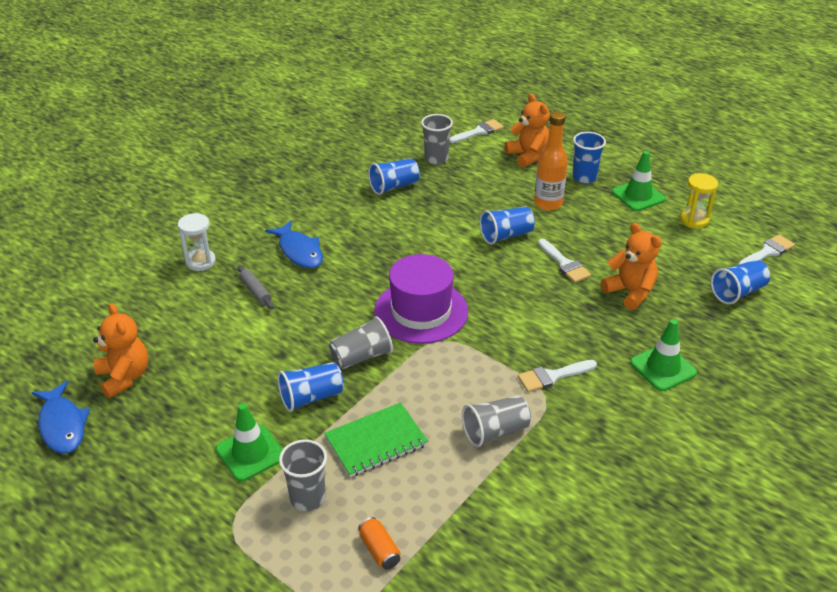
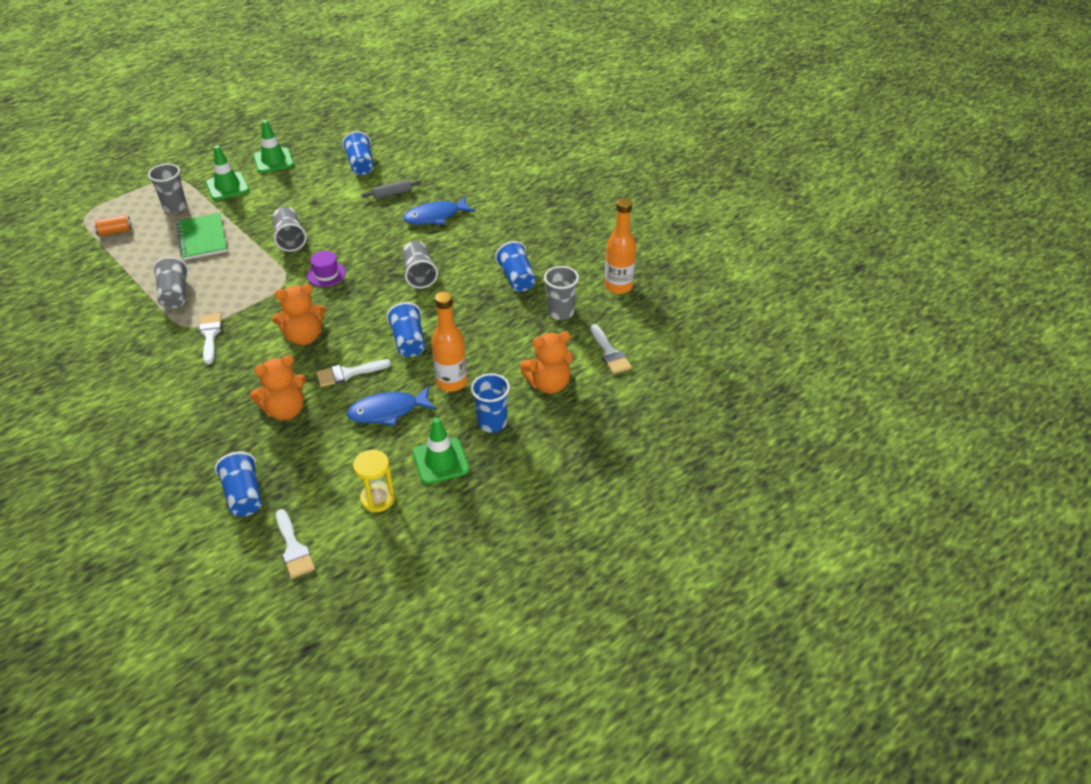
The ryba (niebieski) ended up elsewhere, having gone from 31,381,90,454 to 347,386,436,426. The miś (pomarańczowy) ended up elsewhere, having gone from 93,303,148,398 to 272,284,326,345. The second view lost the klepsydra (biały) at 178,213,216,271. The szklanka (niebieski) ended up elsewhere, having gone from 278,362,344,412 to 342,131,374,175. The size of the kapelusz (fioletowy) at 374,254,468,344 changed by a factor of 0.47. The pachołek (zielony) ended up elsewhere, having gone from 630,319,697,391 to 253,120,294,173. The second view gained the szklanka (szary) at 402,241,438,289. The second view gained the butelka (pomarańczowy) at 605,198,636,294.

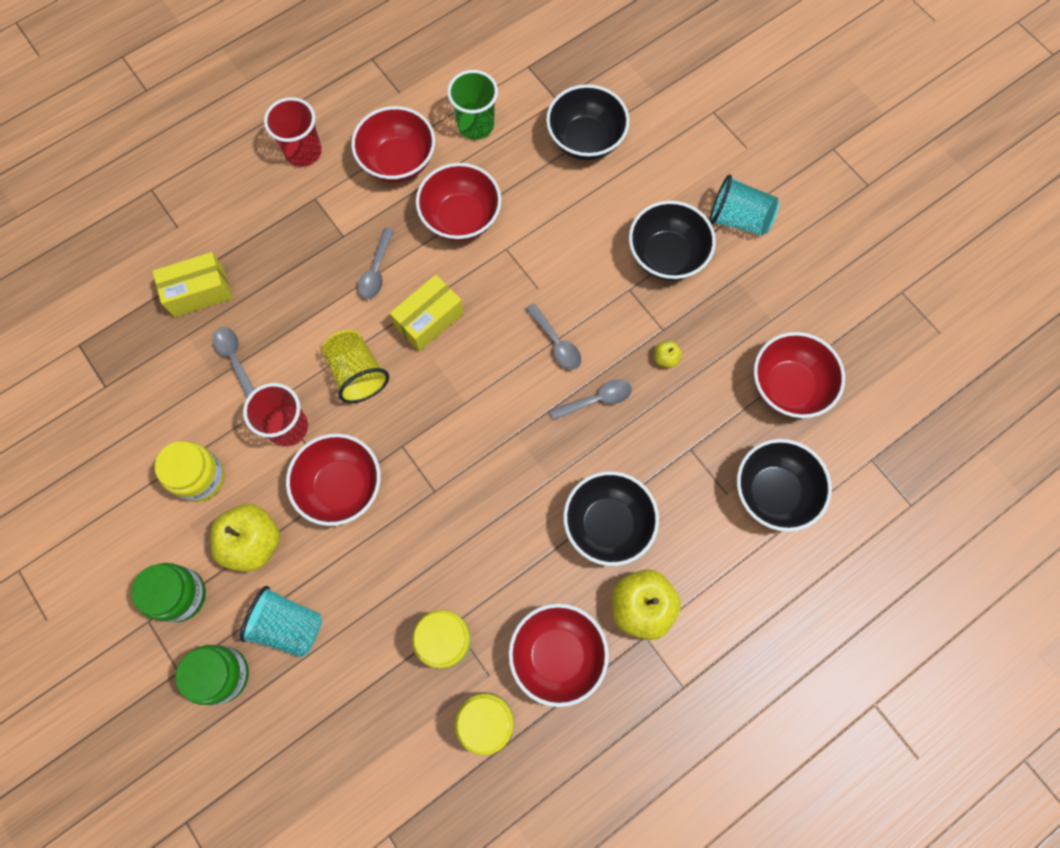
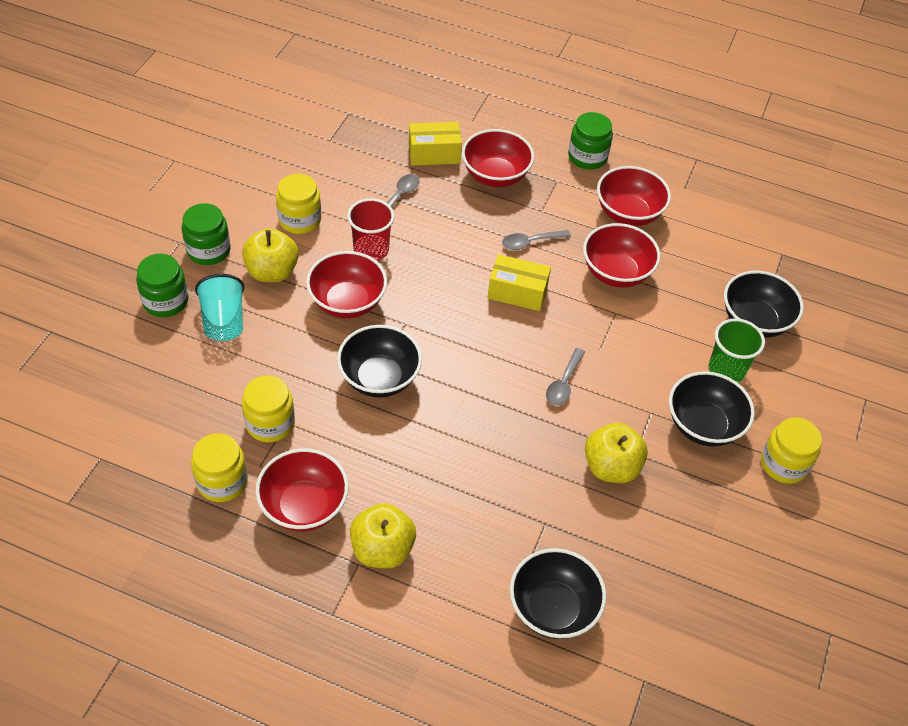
The pudełko (żółty) at 153,252,232,317 ended up facing another way, 45 degrees counterclockwise from before. Where the szklanka (czerwony) stood at 264,97,322,167, the słoik (zielony) came to stand at 568,112,613,170. The second view lost the szklanka (żółty) at 322,330,389,403. The szklanka (zielony) ended up elsewhere, having gone from 447,70,498,140 to 709,318,765,383. The second view lost the łyżka (szary) at 550,379,632,420. The miska (czarny) ended up elsewhere, having gone from 563,471,659,566 to 337,325,422,398. The size of the jabłko (żółty) at 654,341,682,368 changed by a factor of 2.26. Where the szklanka (turkusowy) stood at 709,174,779,236, the słoik (żółty) came to stand at 761,417,822,484. The miska (czerwony) ended up elsewhere, having gone from 754,332,845,418 to 462,129,534,187.

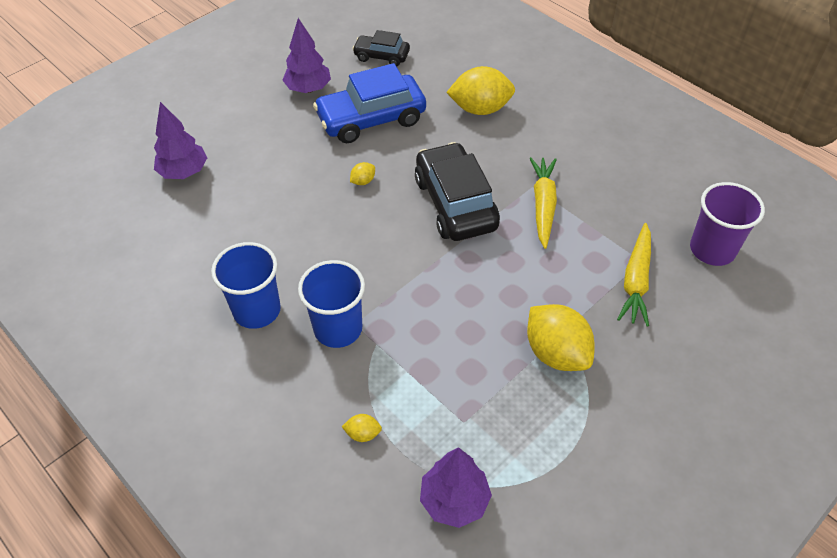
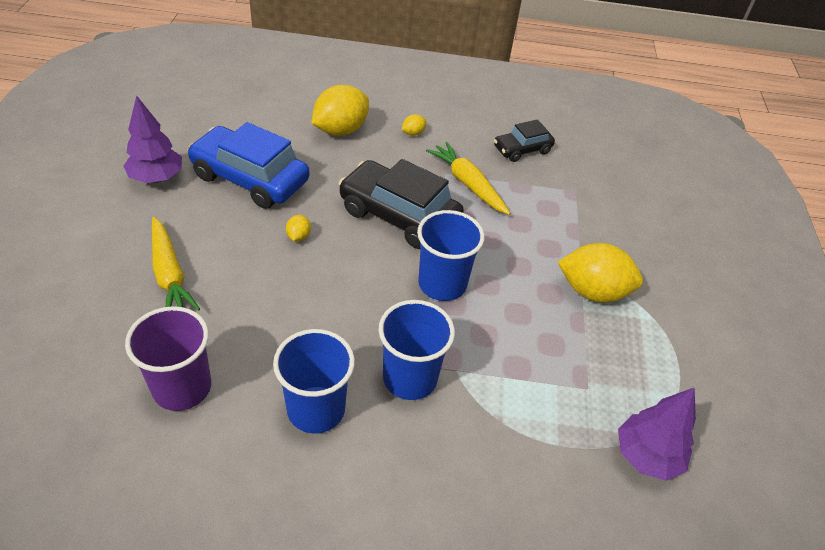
The second view lost the drzewko (fioletowy) at 154,102,207,179. The samochód (niebieski) at 313,63,426,143 ended up facing another way, 90 degrees clockwise from before. The cytryna (żółty) ended up elsewhere, having gone from 342,414,382,442 to 402,114,427,136. The samochód (czarny) ended up elsewhere, having gone from 352,30,410,67 to 494,119,555,162. The marchewka (żółty) ended up elsewhere, having gone from 617,223,651,327 to 152,217,200,311. The szklanka (fioletowy) ended up elsewhere, having gone from 690,182,765,266 to 125,306,211,411. The second view gained the szklanka (niebieski) at 417,210,485,301.

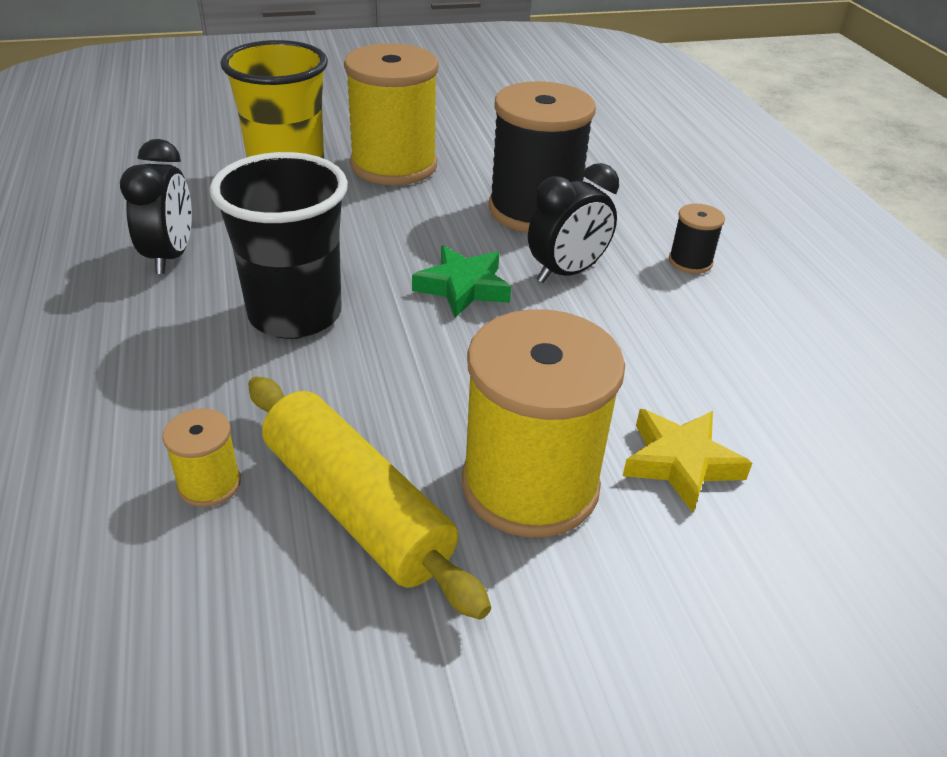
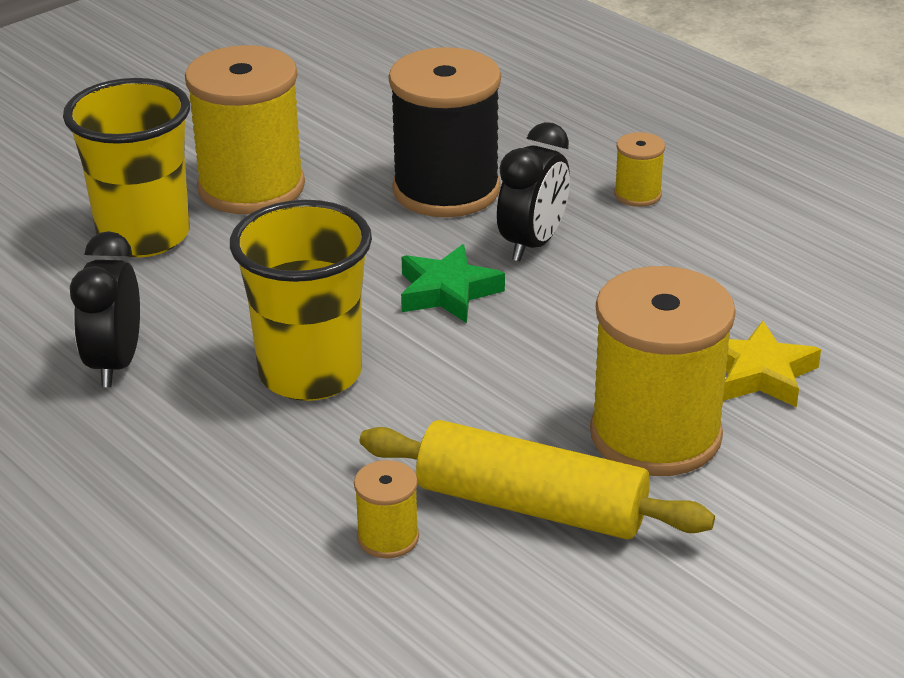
The budzik (czarny) at 120,139,192,274 ended up facing another way, 150 degrees counterclockwise from before. What was the szklanka (czarny) at 210,152,348,339 turned into the szklanka (żółty) at 230,200,372,401. What was the szpulka (czarny) at 669,204,725,274 turned into the szpulka (żółty) at 614,132,665,207.

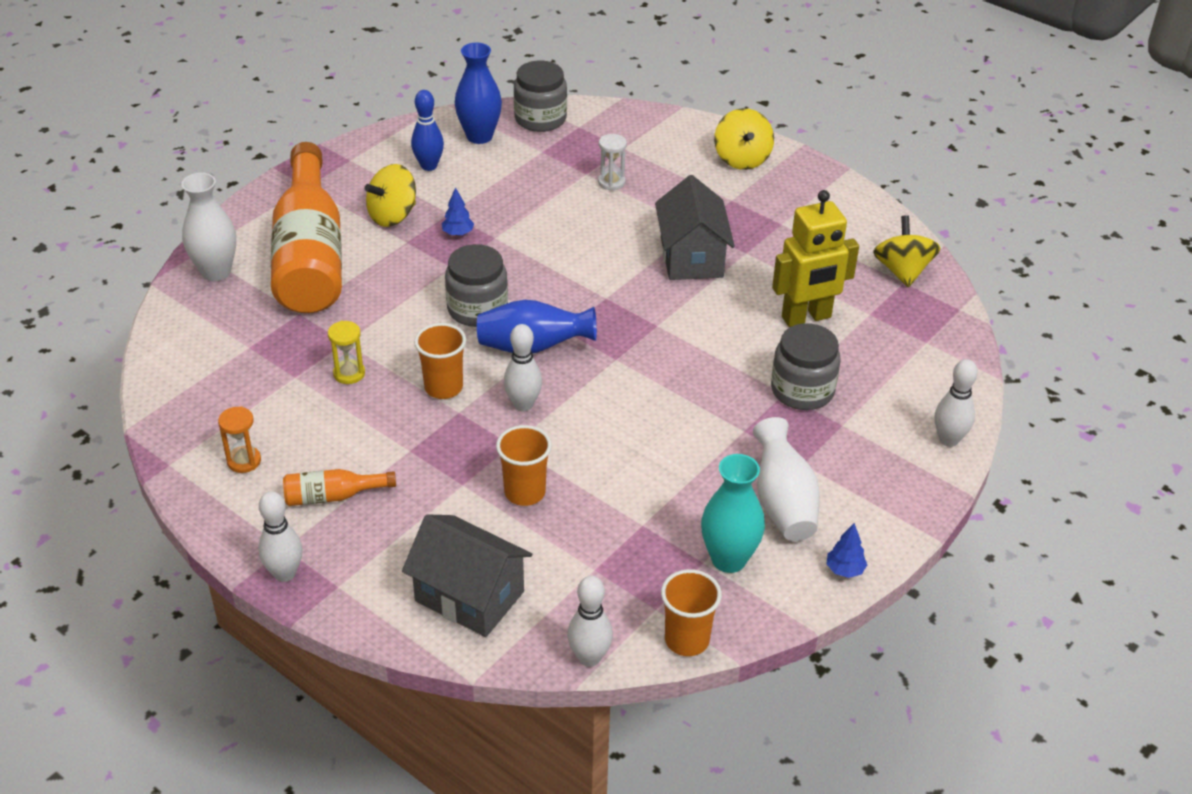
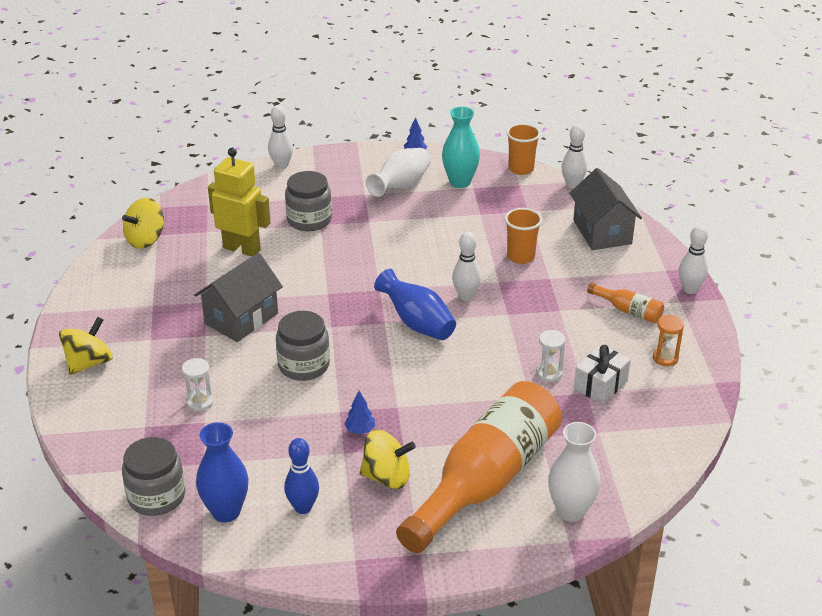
What was the klepsydra (żółty) at 328,321,365,384 turned into the klepsydra (biały) at 536,330,565,382. The second view lost the szklanka (pomarańczowy) at 414,323,466,399. The słoik (szary) ended up elsewhere, having gone from 445,244,508,327 to 276,311,330,381. The second view gained the prezent (biały) at 574,345,631,404.

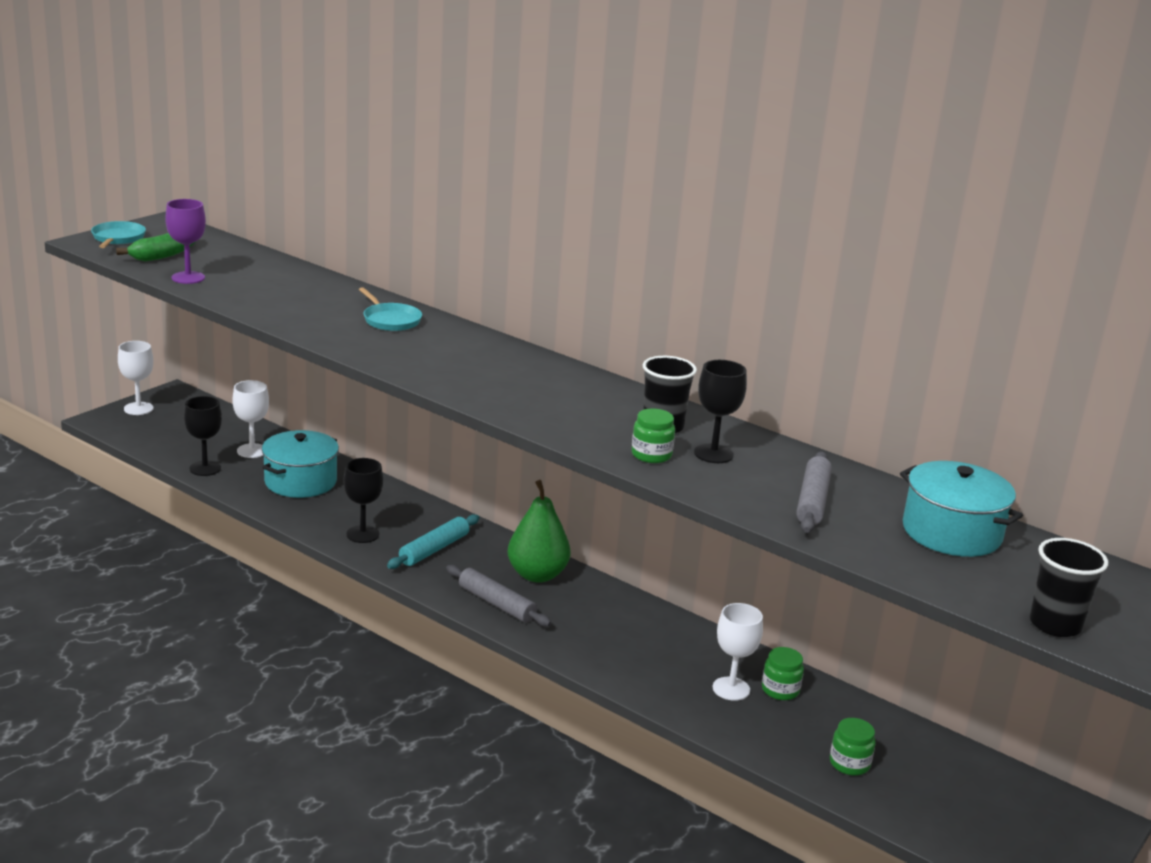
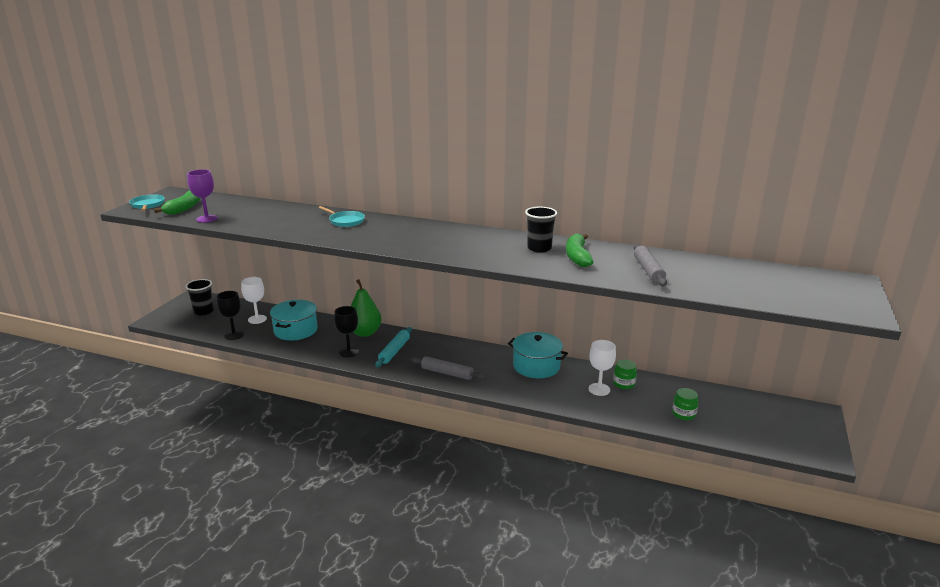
The second view lost the kielich (biały) at 118,341,154,415. The gruszka (zielony) ended up elsewhere, having gone from 507,480,571,583 to 351,279,382,337. The second view lost the słoik (zielony) at 632,408,675,463. Where the kielich (czarny) stood at 694,360,747,463, the banan (zielony) came to stand at 566,234,593,267. The garnek (turkusowy) ended up elsewhere, having gone from 900,461,1023,557 to 508,332,568,378. The szklanka (czarny) ended up elsewhere, having gone from 1030,538,1108,637 to 186,279,214,315.

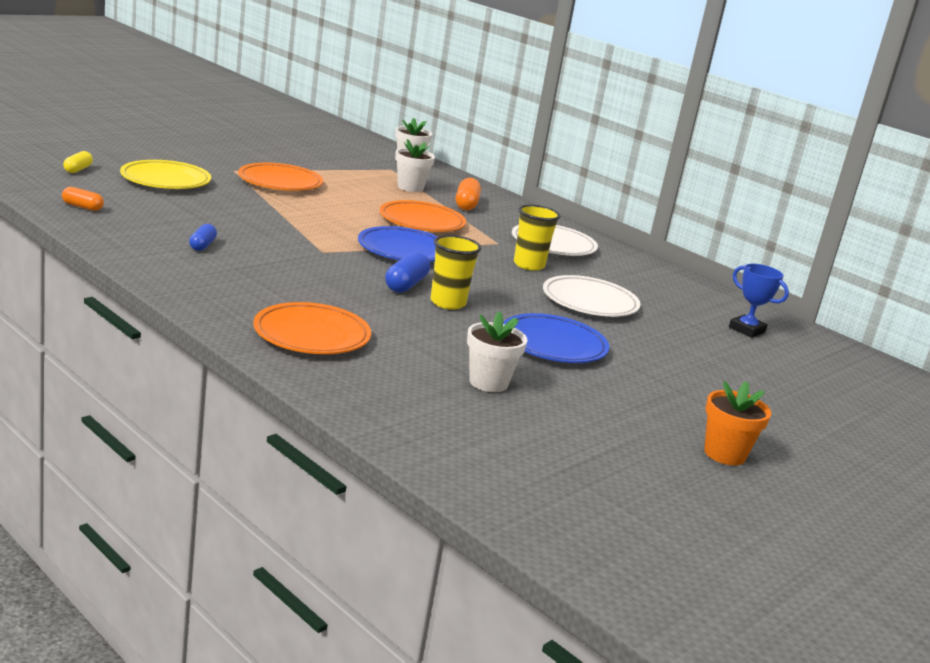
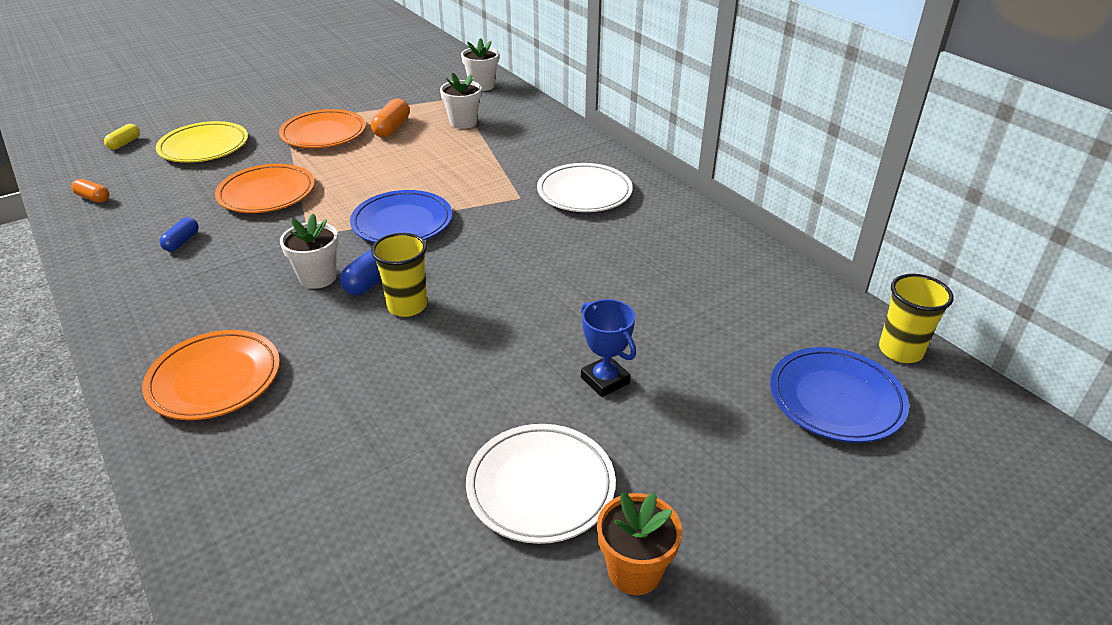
The talerz (pomarańczowy) ended up elsewhere, having gone from 380,200,466,232 to 215,164,315,213. The kapsułka (pomarańczowy) ended up elsewhere, having gone from 456,178,481,210 to 371,99,410,137. The doniczka (biały) ended up elsewhere, having gone from 467,311,528,392 to 280,214,339,289. The talerz (niebieski) ended up elsewhere, having gone from 503,313,610,363 to 770,347,909,443. The szklanka (żółty) ended up elsewhere, having gone from 514,205,560,271 to 879,274,954,363. The talerz (biały) ended up elsewhere, having gone from 543,275,641,317 to 466,424,616,544. The puchar (niebieski) ended up elsewhere, having gone from 729,264,789,338 to 581,299,636,397.

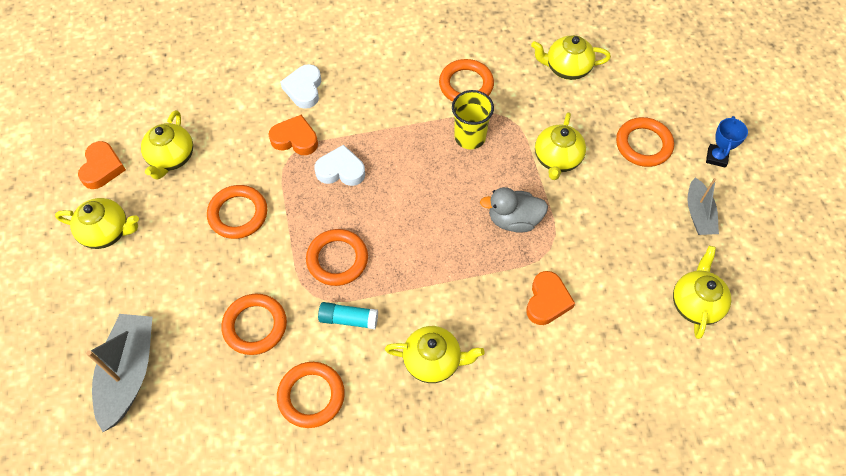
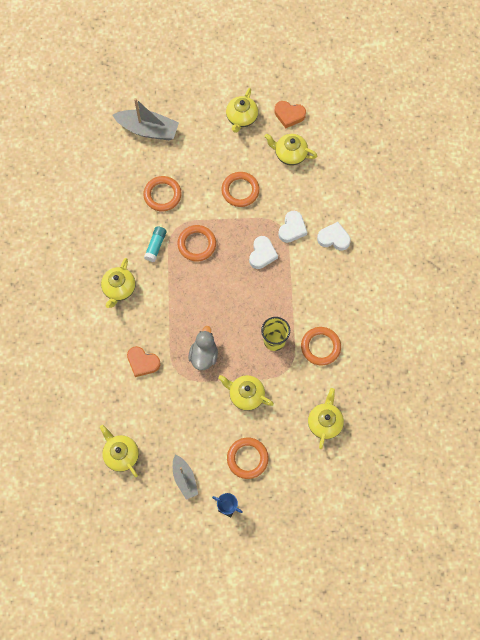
What was the serce (pomarańczowy) at 268,115,318,155 turned into the serce (biały) at 278,211,307,243. The second view lost the pierścień (pomarańczowy) at 277,362,345,428. The imbryk (żółty) at 673,246,731,339 ended up facing another way, 150 degrees counterclockwise from before. The łódka (szary) at 688,177,719,235 ended up facing another way, 120 degrees counterclockwise from before.

